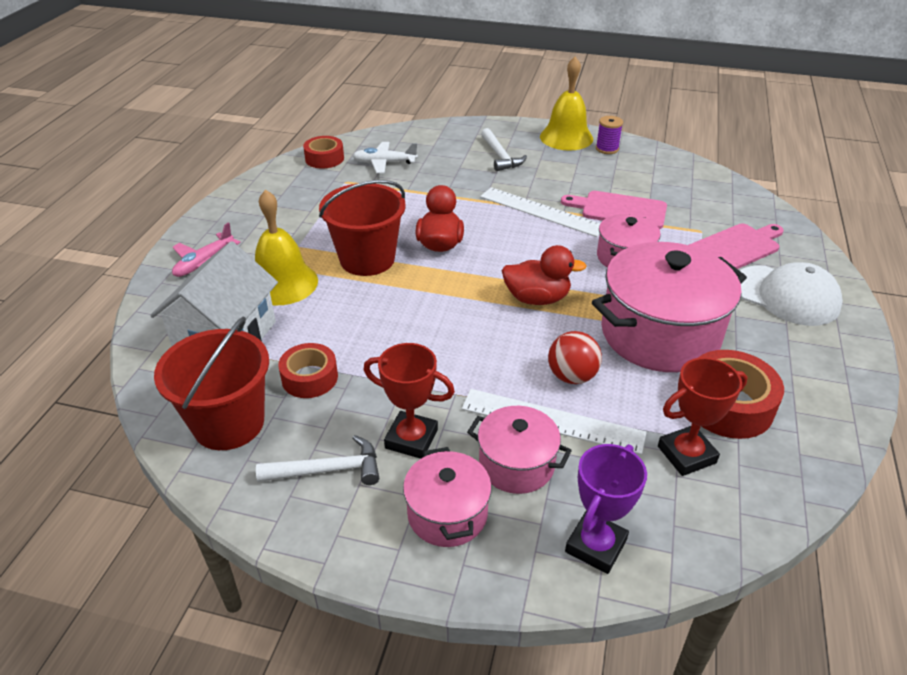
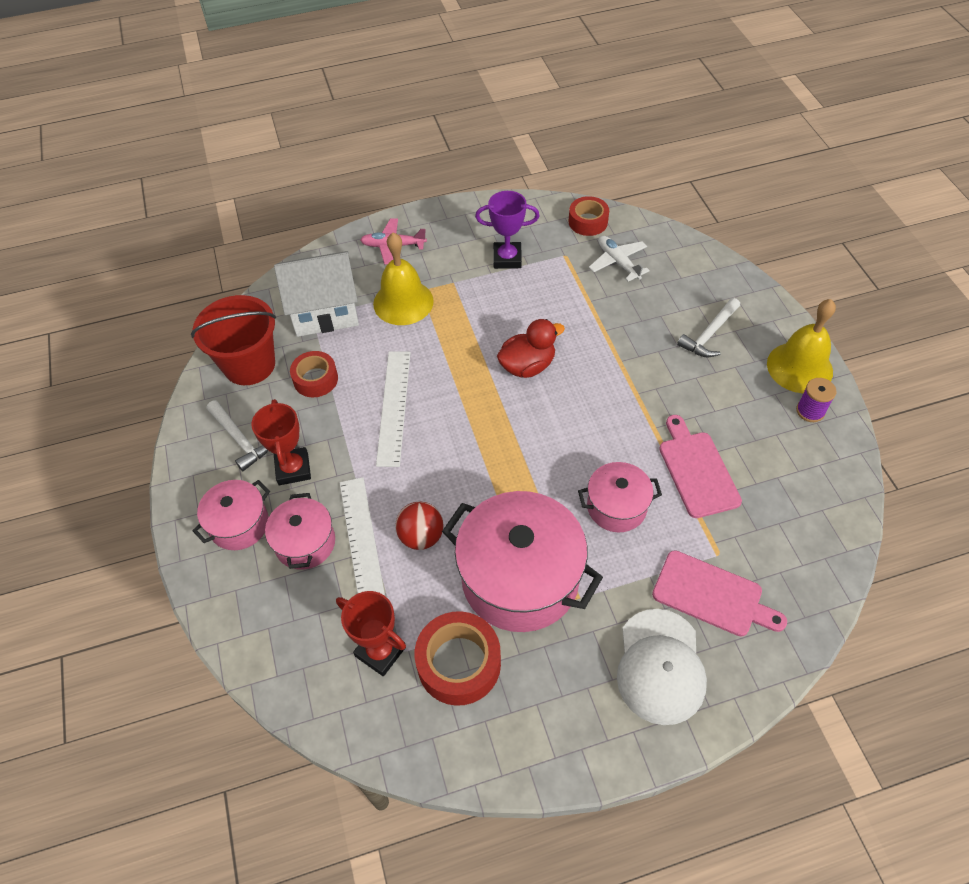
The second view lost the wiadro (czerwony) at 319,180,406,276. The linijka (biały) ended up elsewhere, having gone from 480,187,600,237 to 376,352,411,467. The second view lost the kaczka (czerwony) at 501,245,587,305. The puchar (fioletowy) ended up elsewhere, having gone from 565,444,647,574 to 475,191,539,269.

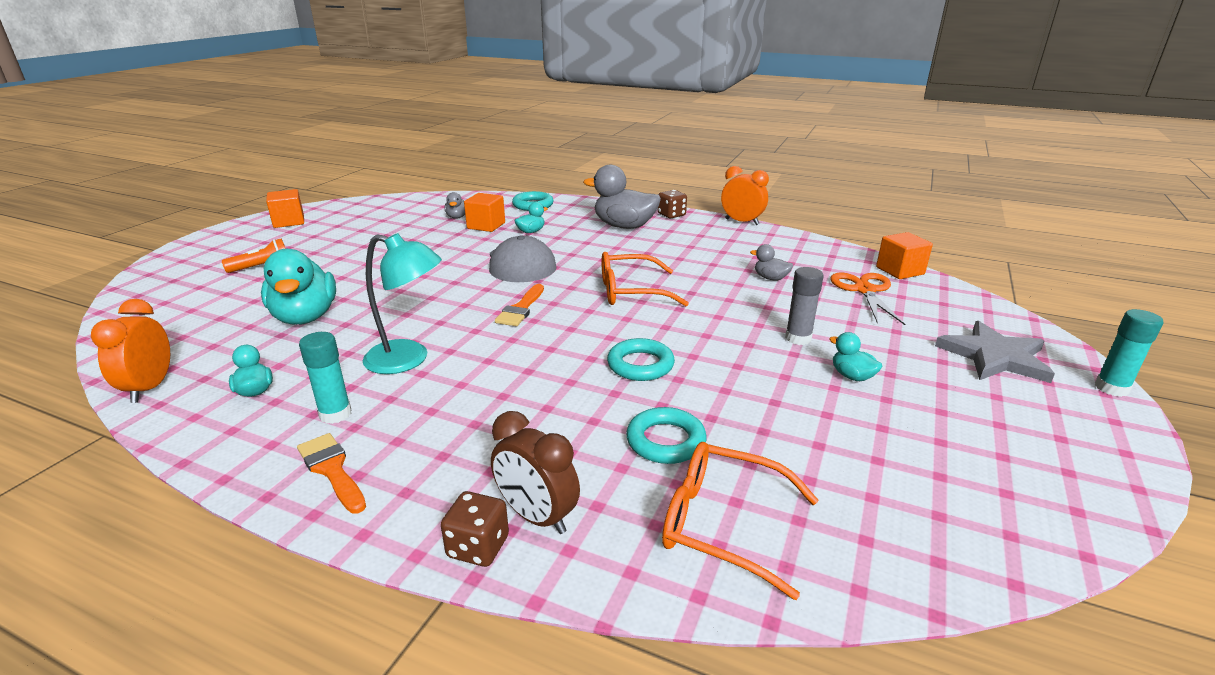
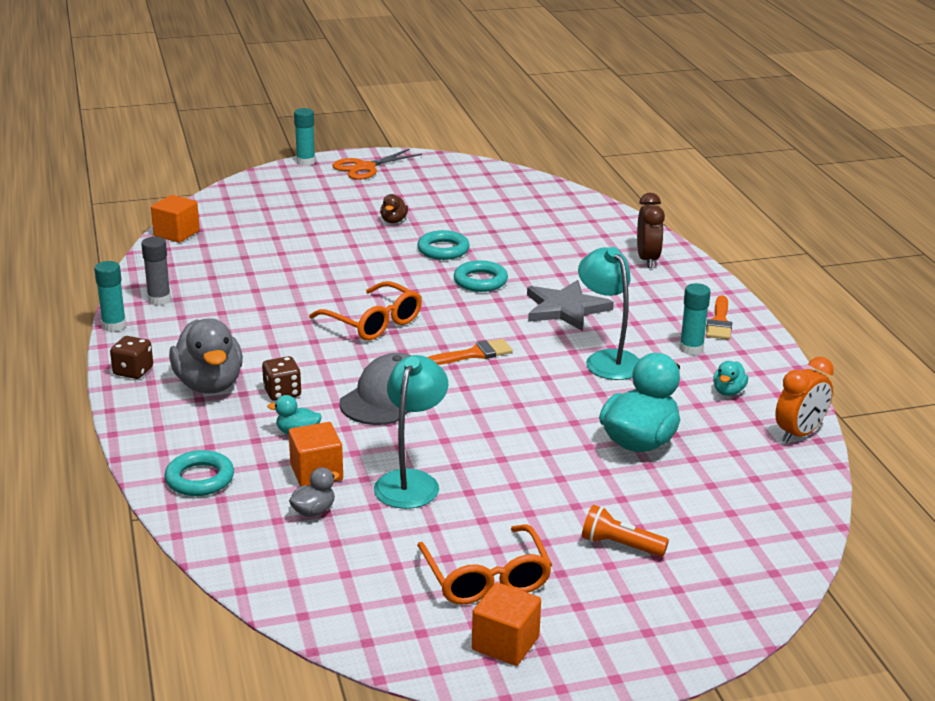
The kostka do gry (brązowy) ended up elsewhere, having gone from 441,491,509,567 to 262,356,301,401. The pierścień (turkusowy) ended up elsewhere, having gone from 626,407,706,464 to 417,230,470,260. The okulary (pomarańczowy) ended up elsewhere, having gone from 662,442,818,600 to 417,524,552,605. Where the budzik (pomarańczowy) stood at 721,166,769,225, the klej w sztyfcie (turkusowy) came to stand at 94,261,126,332. The second view lost the kaczka (szary) at 750,244,793,281. The klej w sztyfcie (szary) ended up elsewhere, having gone from 785,267,824,345 to 141,237,171,305. What was the kaczka (turkusowy) at 829,332,882,381 turned into the kaczka (brązowy) at 380,194,408,223. The nożyczki (pomarańczowy) ended up elsewhere, having gone from 830,273,905,325 to 332,149,422,180. The gwiazda (szary) ended up elsewhere, having gone from 935,321,1055,383 to 527,280,614,331. The second view gained the lampka (turkusowy) at 374,355,448,509.

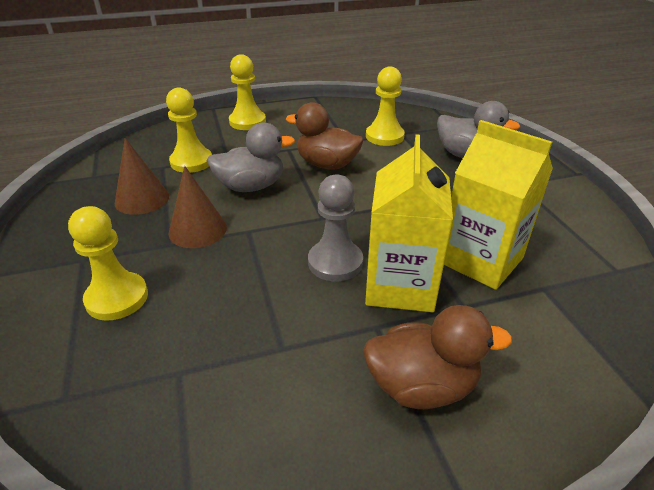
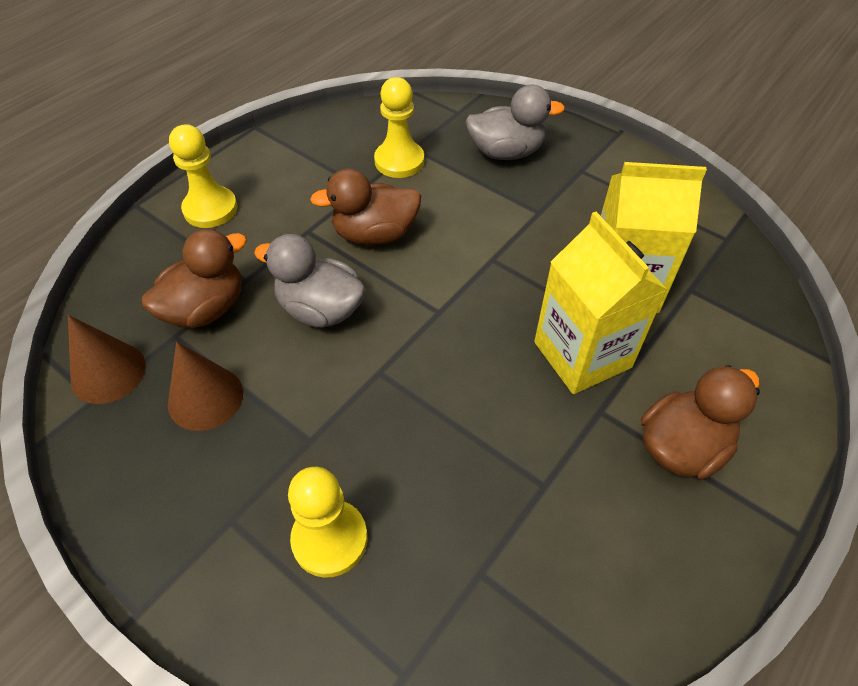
Where the pionek (żółty) stood at 166,88,212,173, the kaczka (brązowy) came to stand at 142,229,247,328. The stożek (brązowy) ended up elsewhere, having gone from 168,166,227,248 to 68,315,146,404. The kaczka (szary) at 207,122,295,192 ended up facing another way, 105 degrees counterclockwise from before. The second view lost the pionek (szary) at 308,174,363,281.

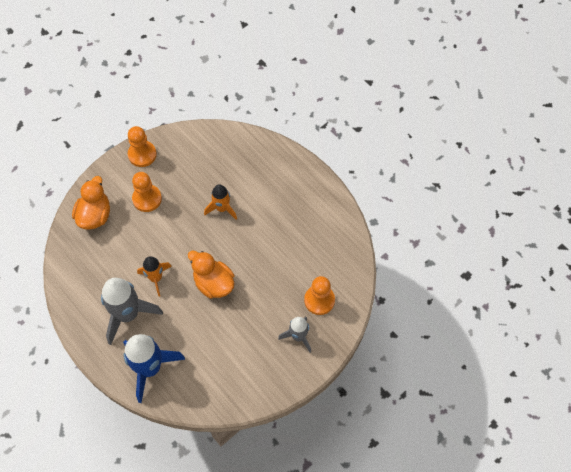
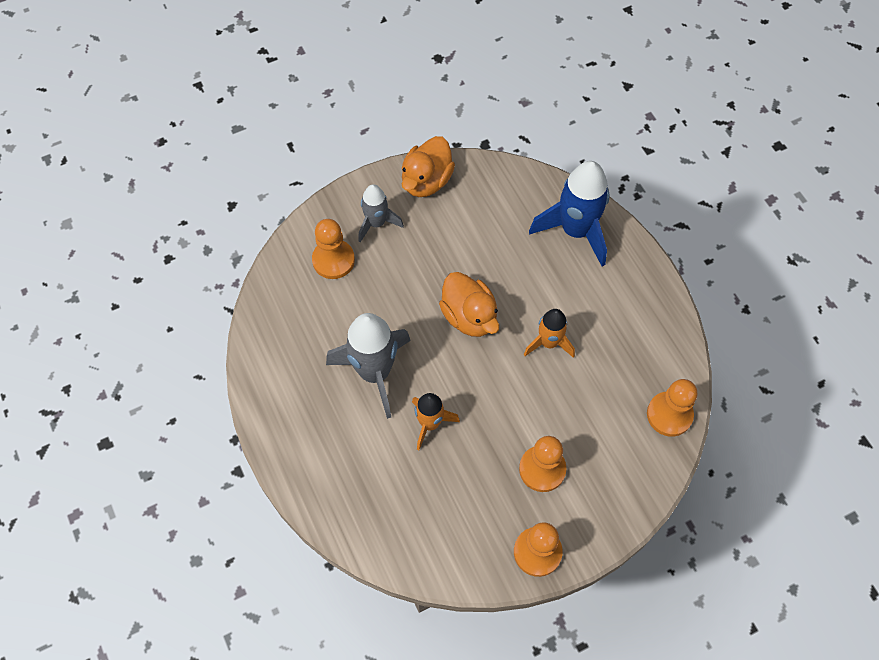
The kaczka (pomarańczowy) ended up elsewhere, having gone from 72,176,110,230 to 402,136,455,197. The rakieta (szary) ended up elsewhere, having gone from 101,278,163,345 to 326,313,411,419. The second view gained the pionek (pomarańczowy) at 647,379,698,437.

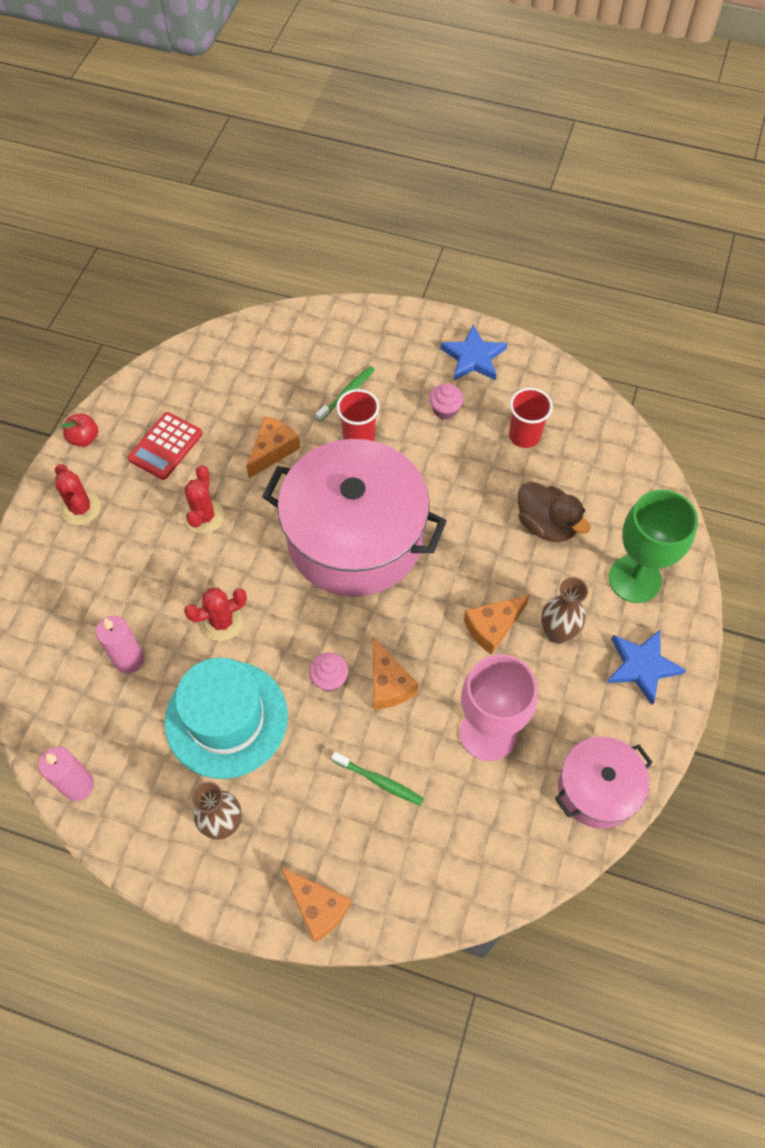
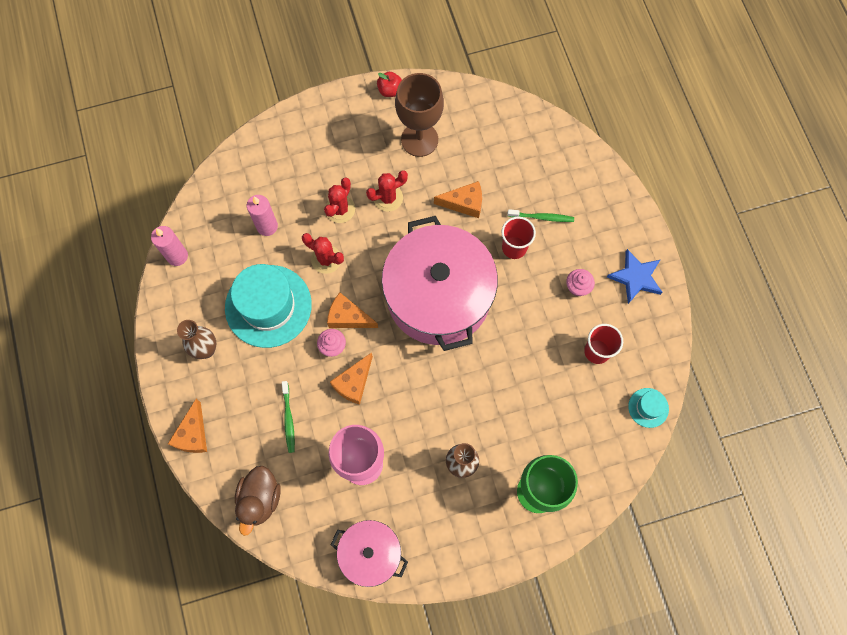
The kaktus (czerwony) ended up elsewhere, having gone from 55,464,101,525 to 324,178,355,223. Where the kalkulator (czerwony) stood at 127,412,203,480, the kielich (brązowy) came to stand at 395,73,444,157. The ser (pomarańczowy) ended up elsewhere, having gone from 464,595,530,655 to 327,293,378,328. The kaczka (brązowy) ended up elsewhere, having gone from 518,482,590,542 to 235,466,281,536. The second view lost the gwiazda (niebieski) at 607,630,686,705. The second view gained the kapelusz (turkusowy) at 628,388,669,428.

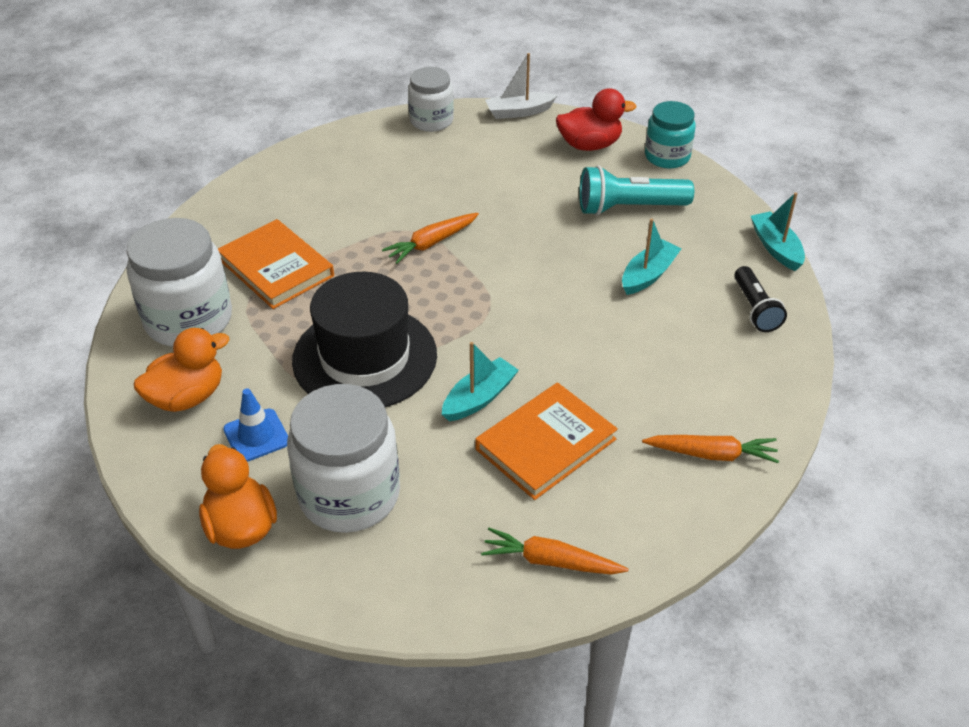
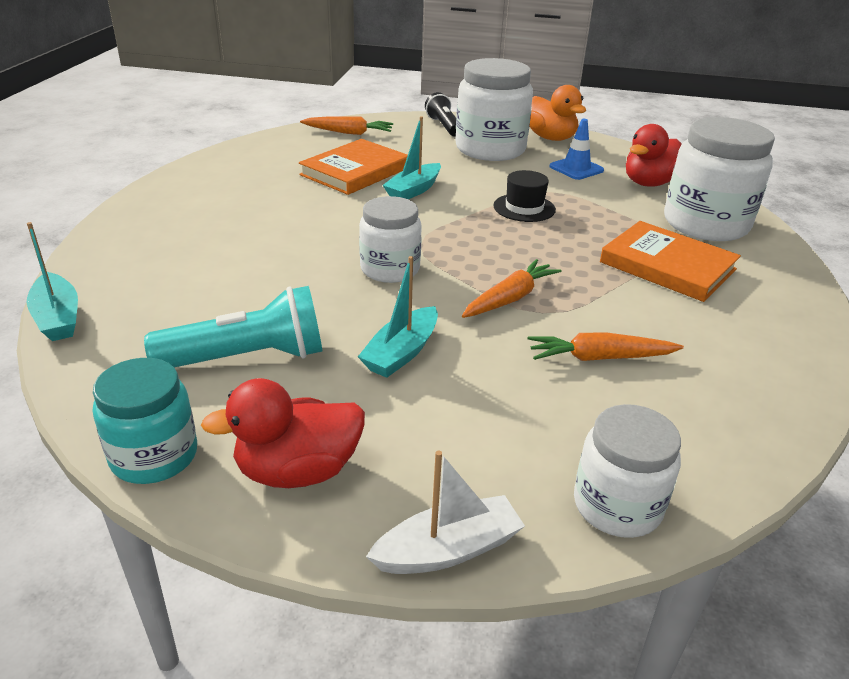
What was the kaczka (pomarańczowy) at 134,328,230,412 turned into the kaczka (czerwony) at 626,124,682,187. The size of the kapelusz (czarny) at 292,272,437,407 changed by a factor of 0.47. The łódka (turkusowy) ended up elsewhere, having gone from 622,218,681,295 to 358,256,438,378. The marchewka (pomarańczowy) ended up elsewhere, having gone from 642,435,779,463 to 528,332,684,361. The latarka (czarny) ended up elsewhere, having gone from 734,266,787,332 to 425,92,456,137. The second view gained the słoik (biały) at 359,196,422,283.

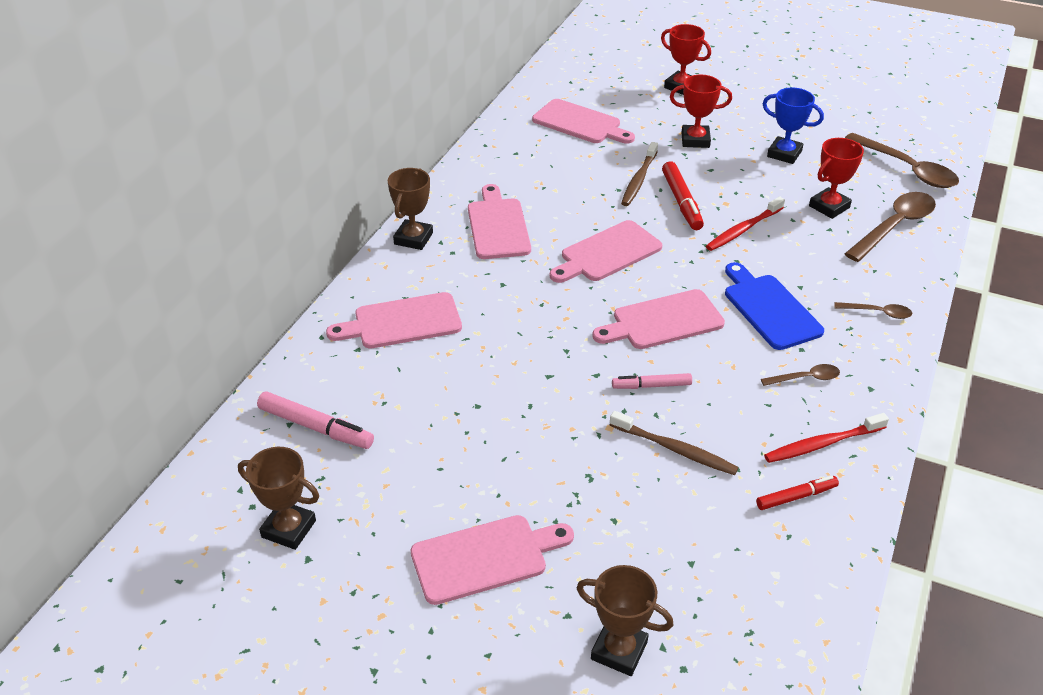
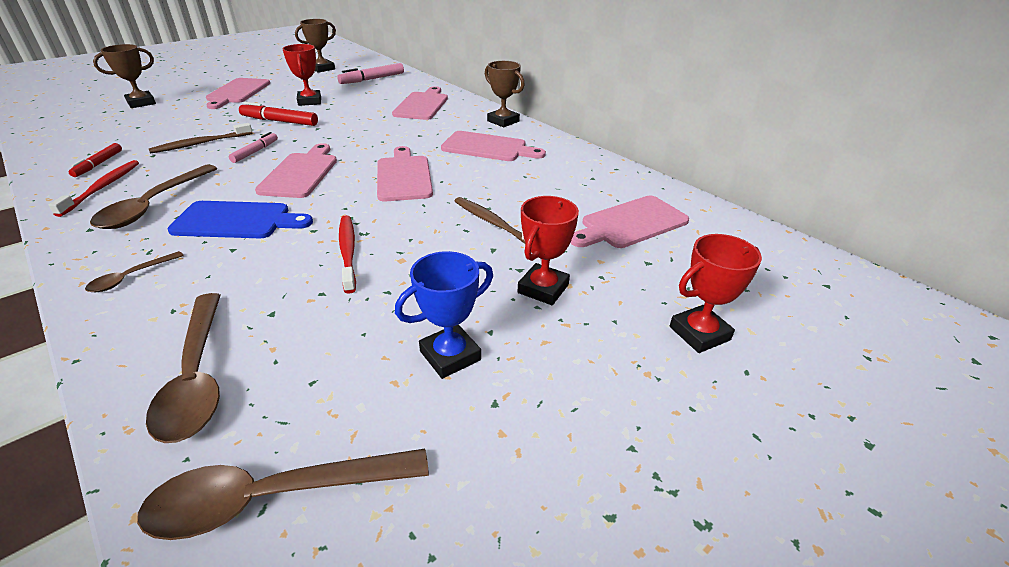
The flamaster (czerwony) ended up elsewhere, having gone from 662,161,704,230 to 239,102,318,126. The size of the łyżka (brązowy) at 761,364,840,386 changed by a factor of 1.99. The puchar (czerwony) ended up elsewhere, having gone from 809,138,864,219 to 282,44,321,106.

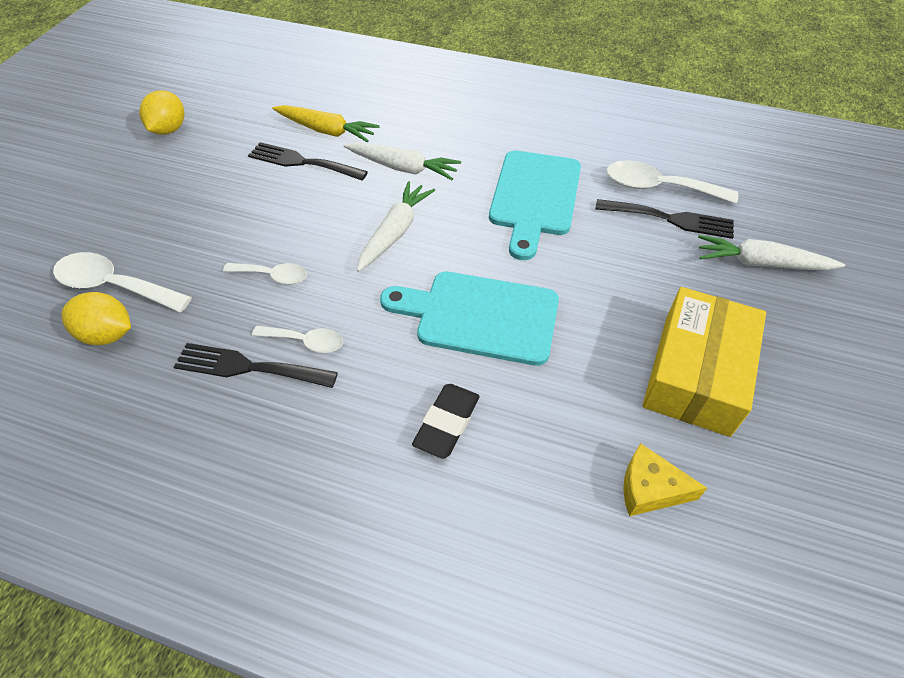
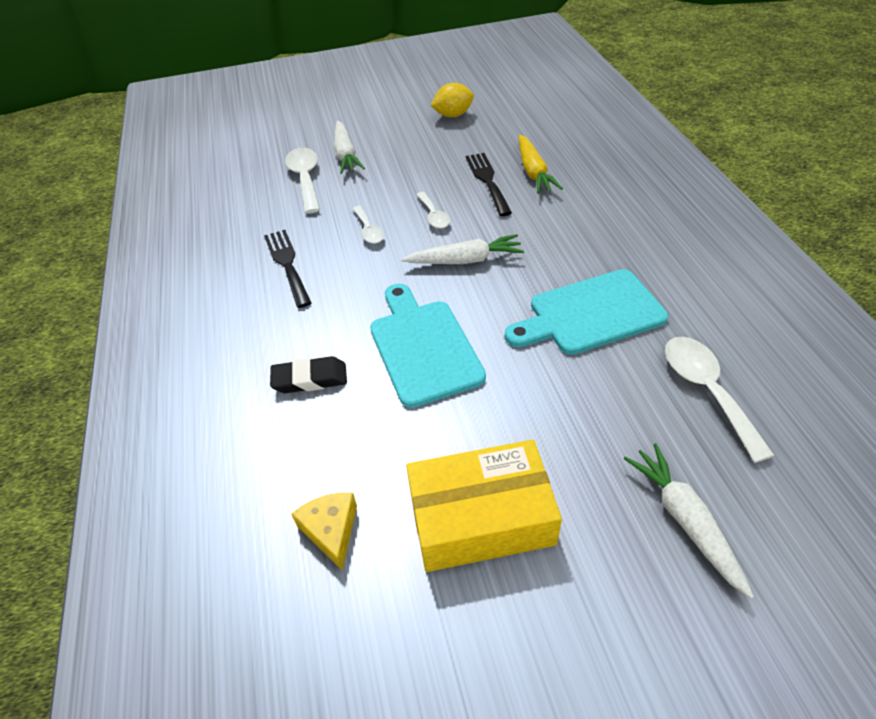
The second view lost the cytryna (żółty) at 61,292,131,345. The łyżka (biały) ended up elsewhere, having gone from 252,326,343,353 to 416,192,450,229. The marchewka (biały) ended up elsewhere, having gone from 344,142,461,180 to 334,121,365,174. The second view lost the widelec (czarny) at 595,199,734,239.

